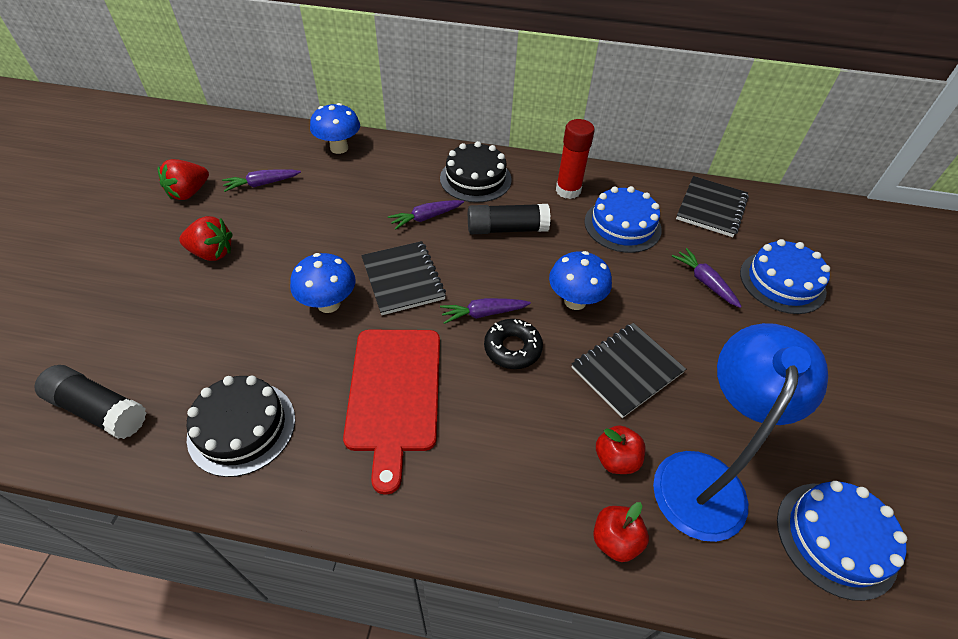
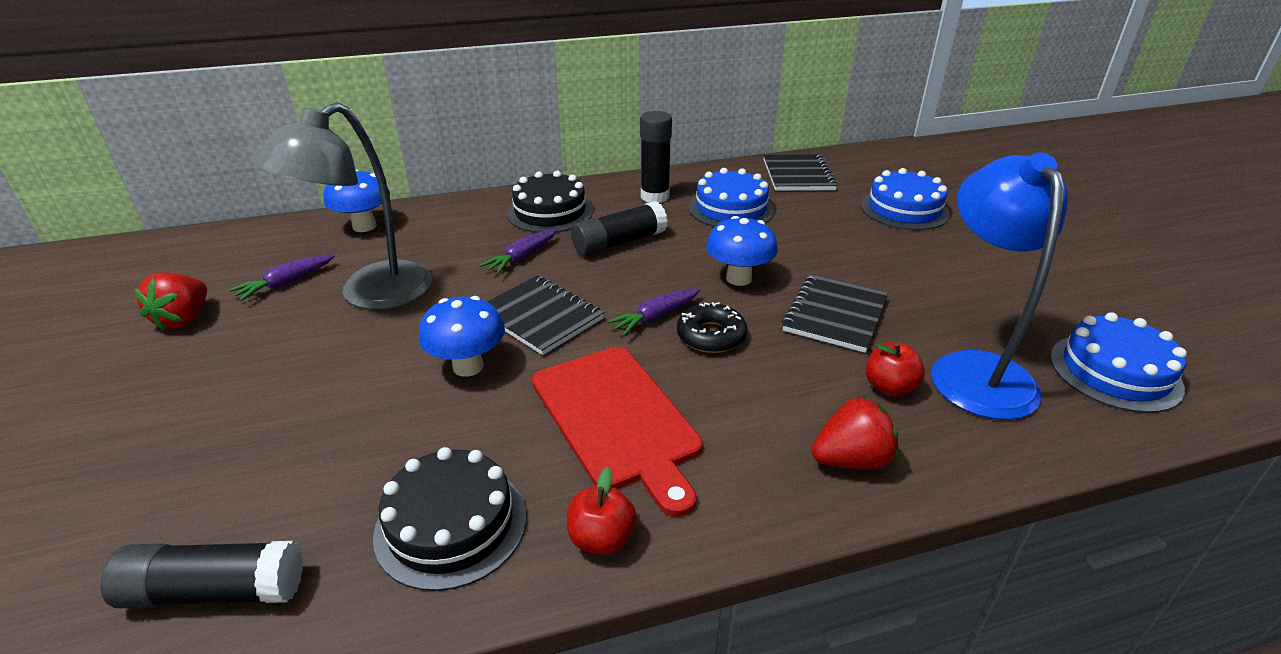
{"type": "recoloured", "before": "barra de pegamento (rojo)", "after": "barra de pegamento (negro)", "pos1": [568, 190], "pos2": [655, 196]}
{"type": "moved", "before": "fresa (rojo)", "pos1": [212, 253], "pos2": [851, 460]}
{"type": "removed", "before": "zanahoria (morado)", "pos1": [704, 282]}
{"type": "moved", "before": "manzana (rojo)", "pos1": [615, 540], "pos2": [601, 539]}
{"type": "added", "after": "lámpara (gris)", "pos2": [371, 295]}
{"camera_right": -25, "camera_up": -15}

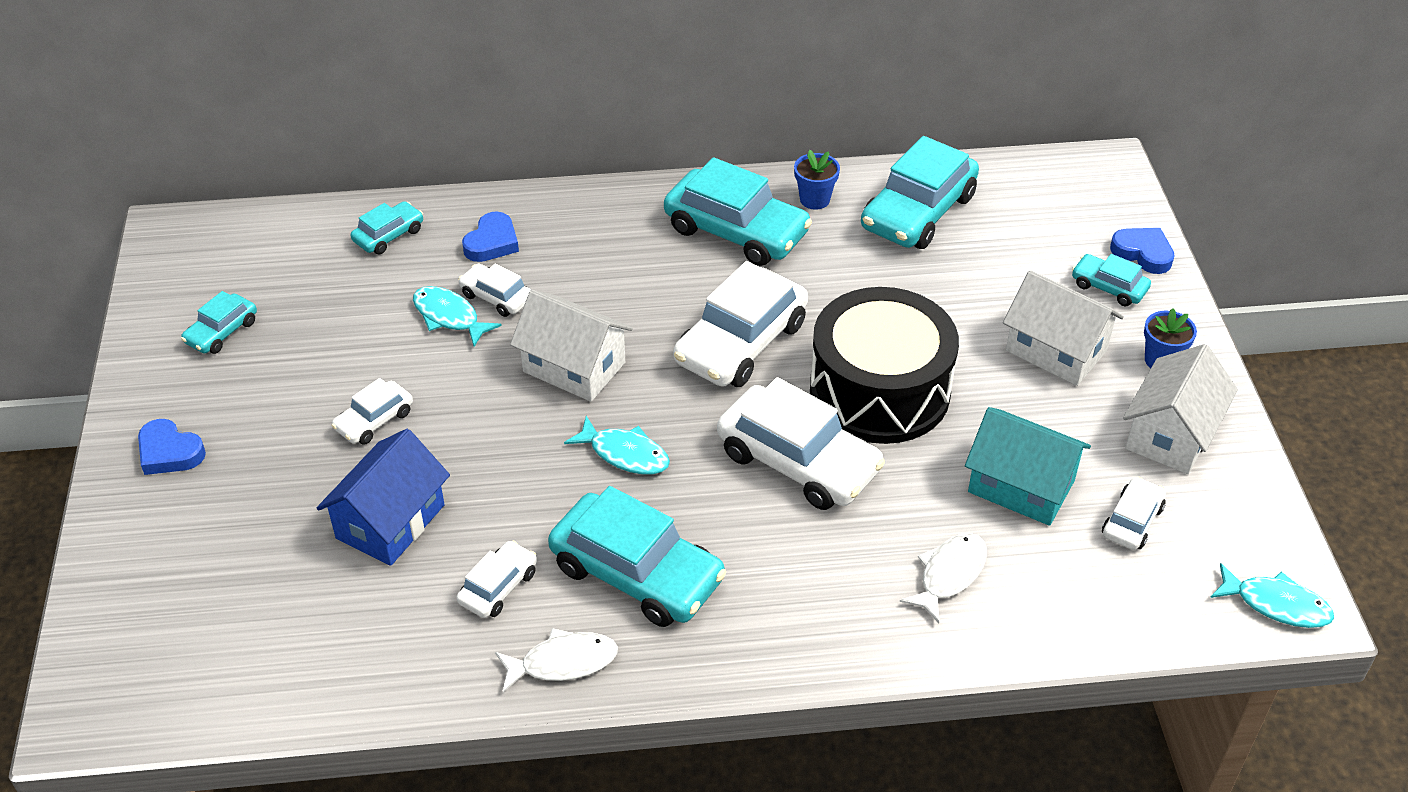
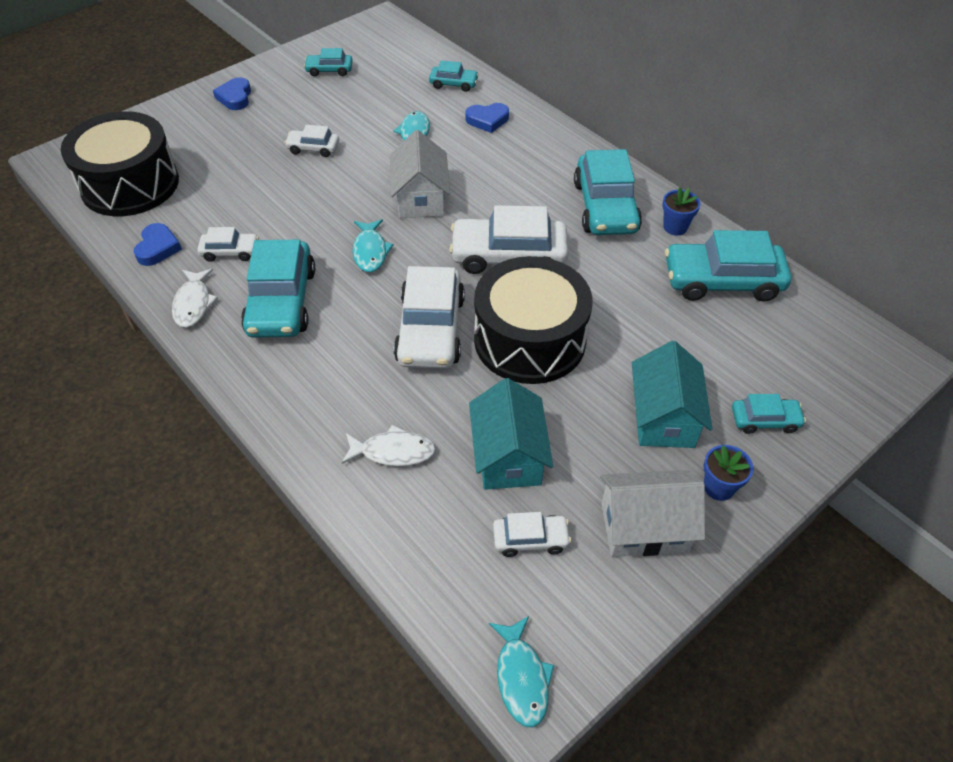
{"type": "moved", "before": "corazón (azul)", "pos1": [1143, 253], "pos2": [158, 248]}
{"type": "turned", "before": "coche (turquesa)", "pos1": [1108, 287], "pos2": [765, 420], "turn": 90}
{"type": "removed", "before": "coche (blanco)", "pos1": [496, 297]}
{"type": "recoloured", "before": "casa (blanco)", "after": "casa (turquesa)", "pos1": [1056, 350], "pos2": [664, 417]}
{"type": "removed", "before": "casa (azul)", "pos1": [390, 522]}
{"type": "turned", "before": "pez (blanco)", "pos1": [563, 662], "pos2": [193, 303], "turn": 45}
{"type": "added", "after": "tambor (negro)", "pos2": [130, 184]}
{"camera_right": 55, "camera_up": 5}

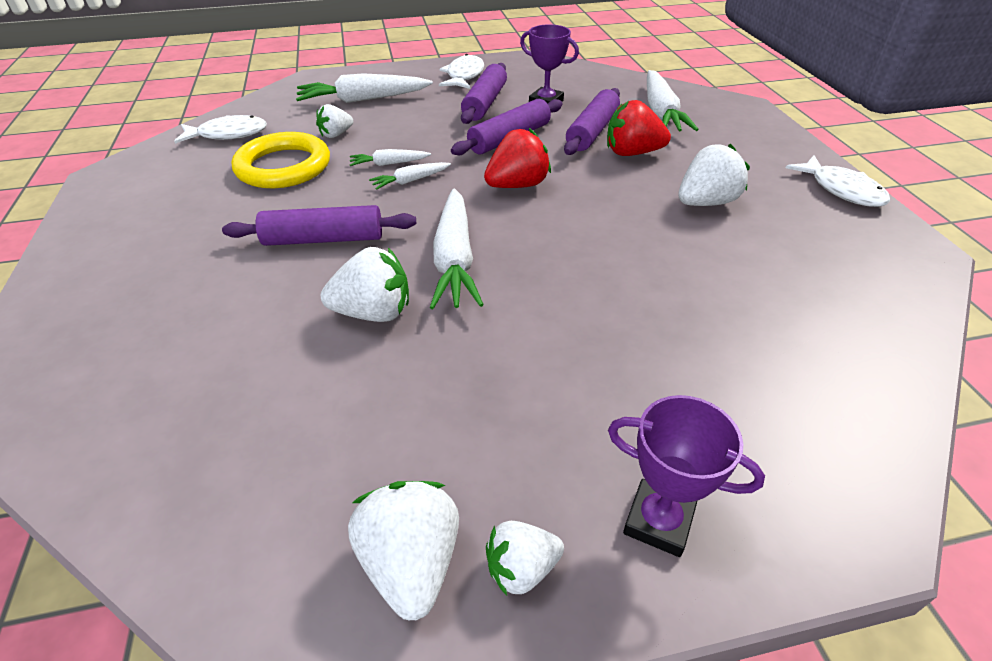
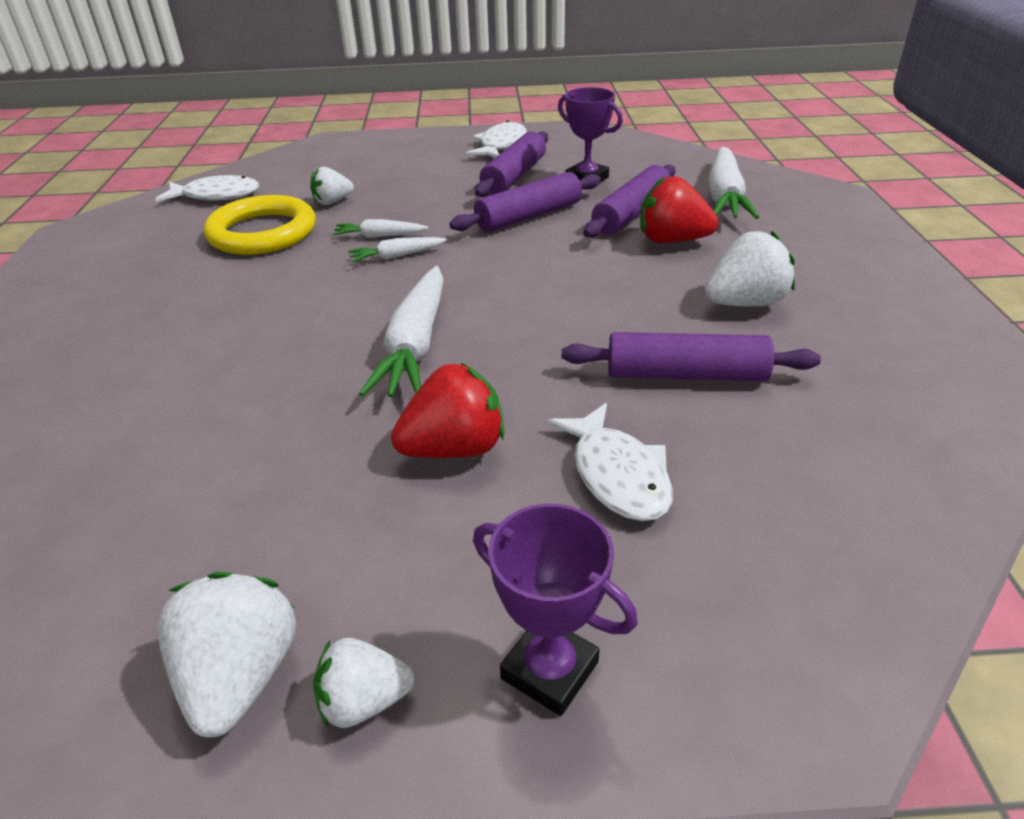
{"type": "removed", "before": "zanahoria (blanco)", "pos1": [363, 100]}
{"type": "moved", "before": "fresa (rojo)", "pos1": [517, 185], "pos2": [454, 449]}
{"type": "moved", "before": "pez (blanco)", "pos1": [841, 190], "pos2": [617, 475]}
{"type": "moved", "before": "rodillo (morado)", "pos1": [324, 239], "pos2": [685, 374]}
{"type": "removed", "before": "fresa (blanco)", "pos1": [374, 312]}
{"camera_right": 10, "camera_up": -5}

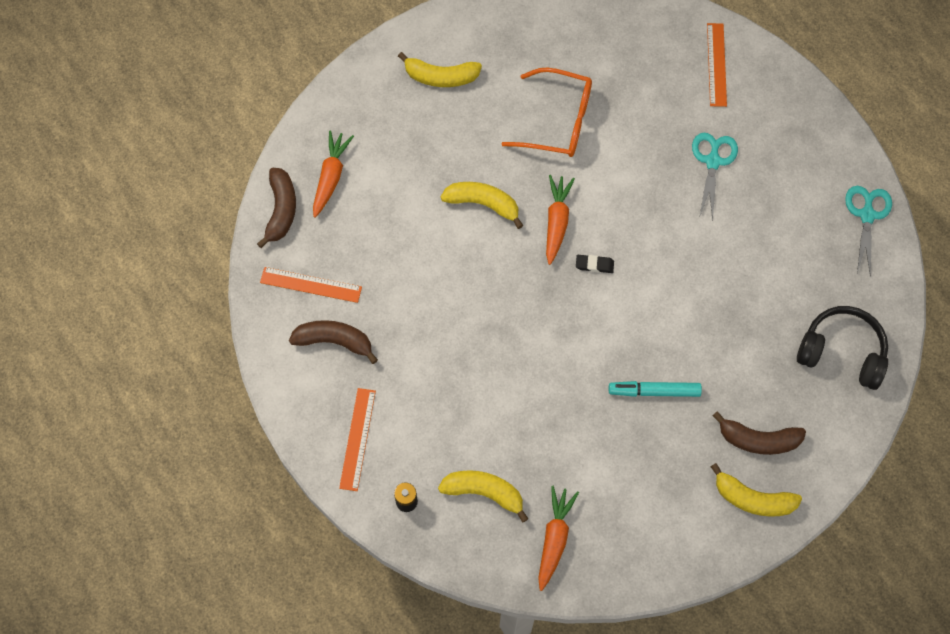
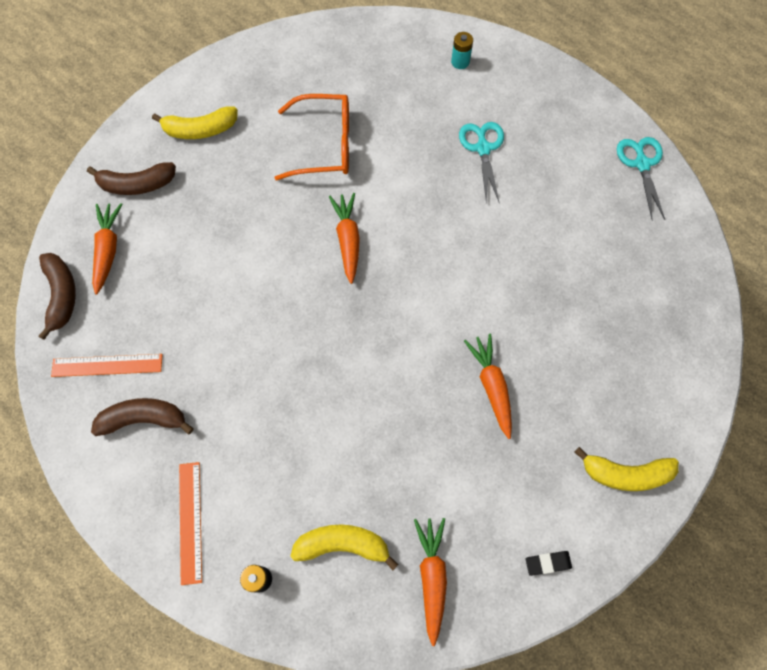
{"type": "replaced", "before": "regla (naranja)", "after": "pila (turquesa)", "pos1": [716, 64], "pos2": [460, 62]}
{"type": "removed", "before": "plátano (amarillo)", "pos1": [483, 204]}
{"type": "moved", "before": "goma de borrar (negro)", "pos1": [594, 265], "pos2": [547, 563]}
{"type": "removed", "before": "auriculares (negro)", "pos1": [841, 352]}
{"type": "replaced", "before": "rotulador (turquesa)", "after": "zanahoria (naranja)", "pos1": [654, 391], "pos2": [491, 386]}
{"type": "moved", "before": "plátano (marrón)", "pos1": [758, 440], "pos2": [137, 185]}
{"camera_right": -15, "camera_up": 0}

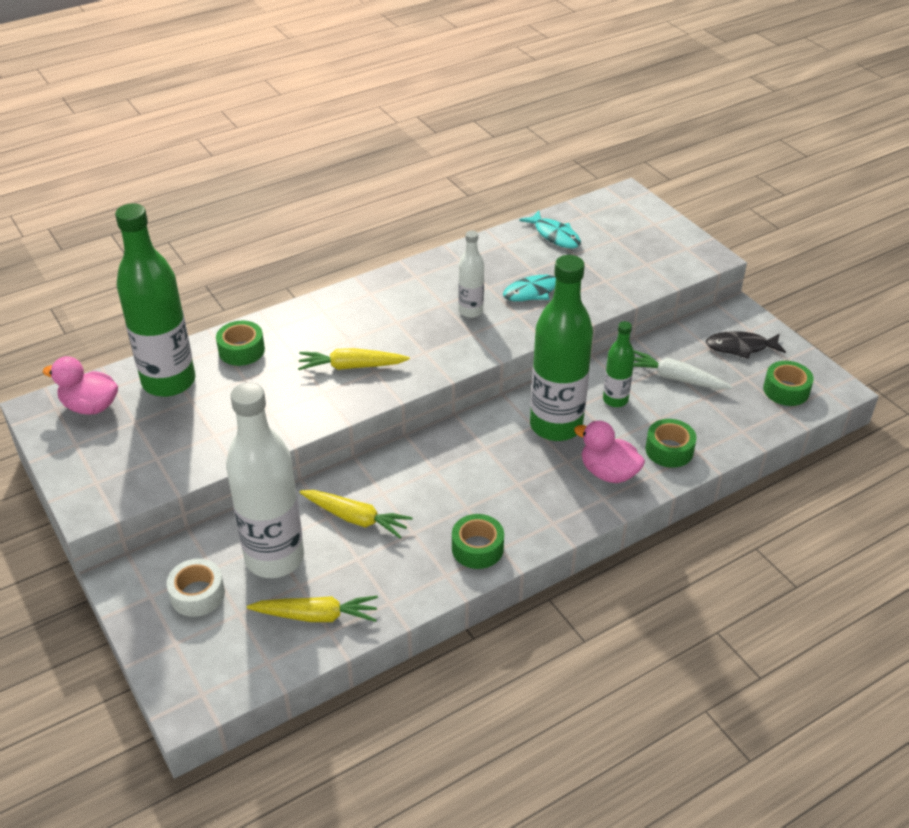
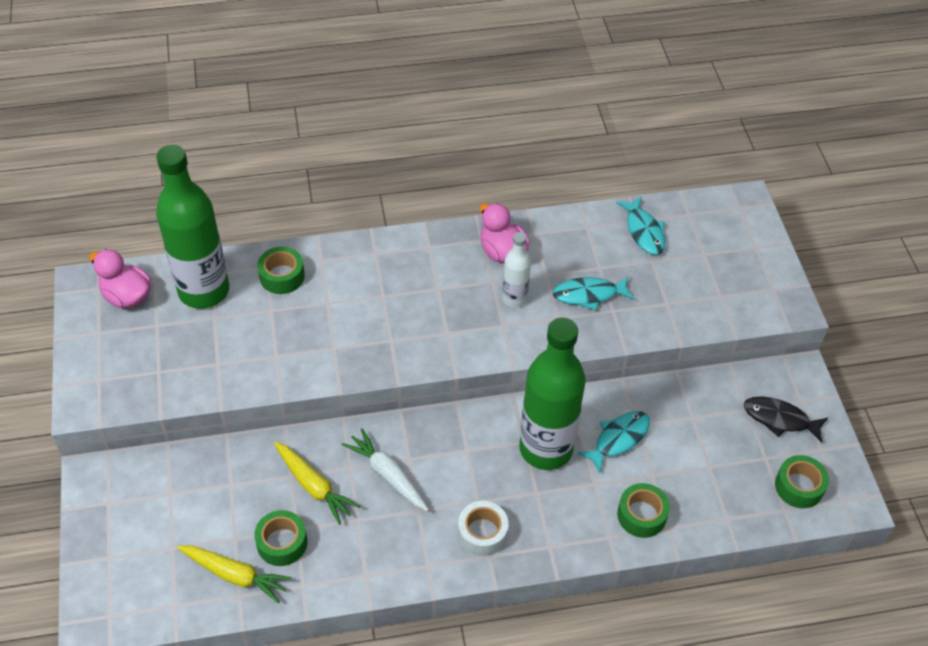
{"type": "replaced", "before": "botella (verde)", "after": "pez (turquesa)", "pos1": [615, 400], "pos2": [618, 439]}
{"type": "removed", "before": "zanahoria (amarillo)", "pos1": [351, 366]}
{"type": "moved", "before": "zanahoria (blanco)", "pos1": [676, 378], "pos2": [387, 475]}
{"type": "removed", "before": "botella (blanco)", "pos1": [274, 558]}
{"type": "moved", "before": "pato (rosa)", "pos1": [608, 473], "pos2": [502, 252]}
{"type": "moved", "before": "cinta adhesiva (verde)", "pos1": [477, 548], "pos2": [282, 543]}
{"type": "moved", "before": "cinta adhesiva (blanco)", "pos1": [197, 594], "pos2": [482, 533]}
{"camera_right": 20, "camera_up": 10}

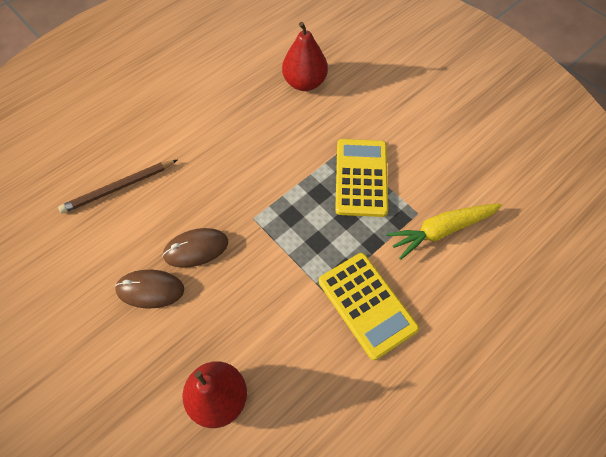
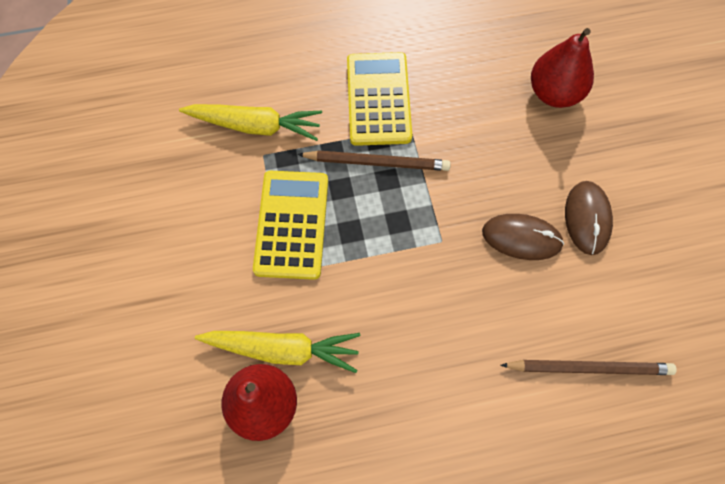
{"type": "turned", "before": "calculadora (amarillo)", "pos1": [361, 177], "pos2": [291, 224], "turn": 150}
{"type": "turned", "before": "ratón (marrón)", "pos1": [150, 290], "pos2": [587, 218], "turn": 60}
{"type": "added", "after": "lápiz (marrón)", "pos2": [377, 162]}
{"type": "added", "after": "zanahoria (amarillo)", "pos2": [282, 349]}
{"camera_right": -150, "camera_up": 5}

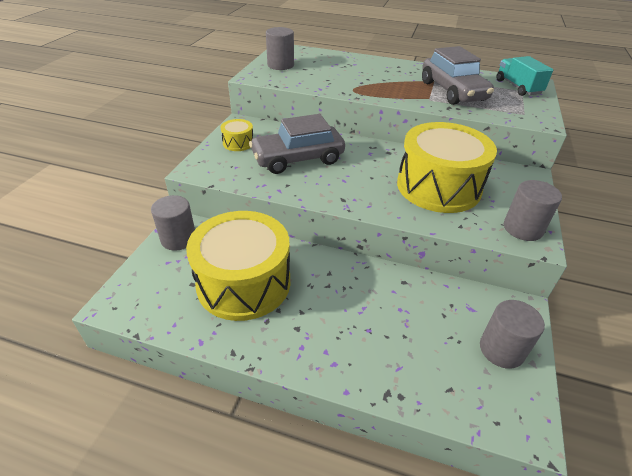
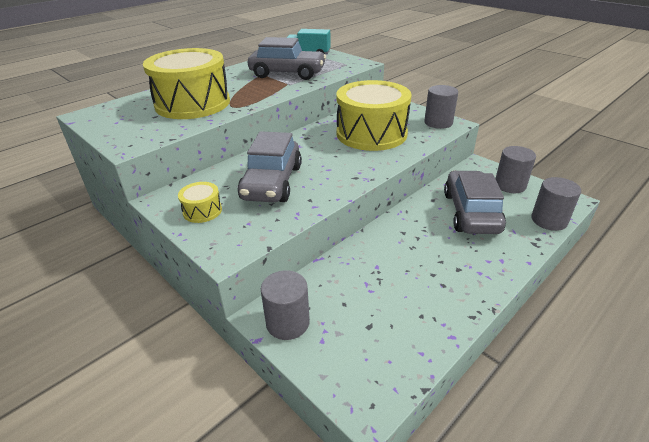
{"type": "moved", "before": "cilindro (gris)", "pos1": [280, 65], "pos2": [549, 220]}
{"type": "moved", "before": "tambor (amarillo)", "pos1": [244, 282], "pos2": [192, 103]}
{"type": "added", "after": "coche (gris)", "pos2": [470, 212]}
{"camera_right": -60, "camera_up": -5}

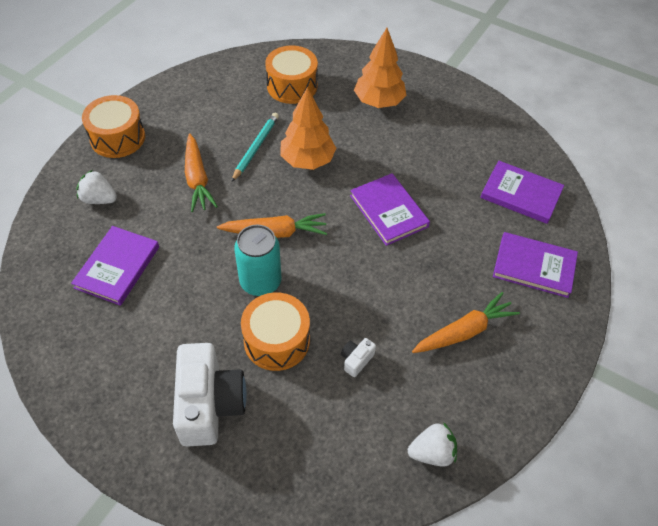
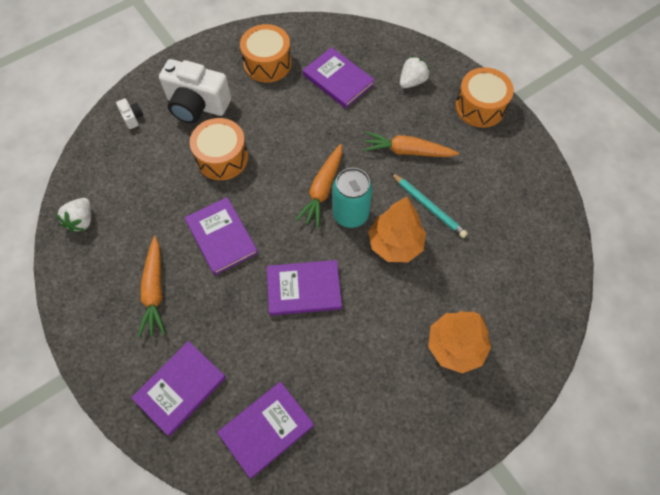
{"type": "moved", "before": "tambor (naranja)", "pos1": [292, 86], "pos2": [267, 63]}
{"type": "moved", "before": "lata (turquesa)", "pos1": [260, 282], "pos2": [350, 214]}
{"type": "moved", "before": "cámara (blanco)", "pos1": [356, 360], "pos2": [132, 117]}
{"type": "added", "after": "libro (morado)", "pos2": [221, 237]}
{"camera_right": 115, "camera_up": 10}

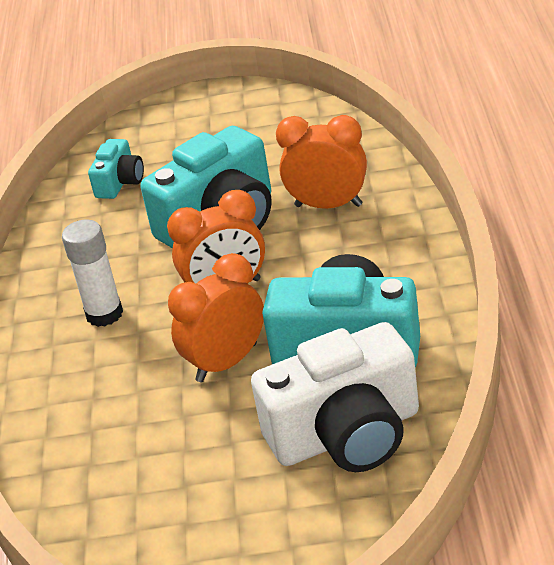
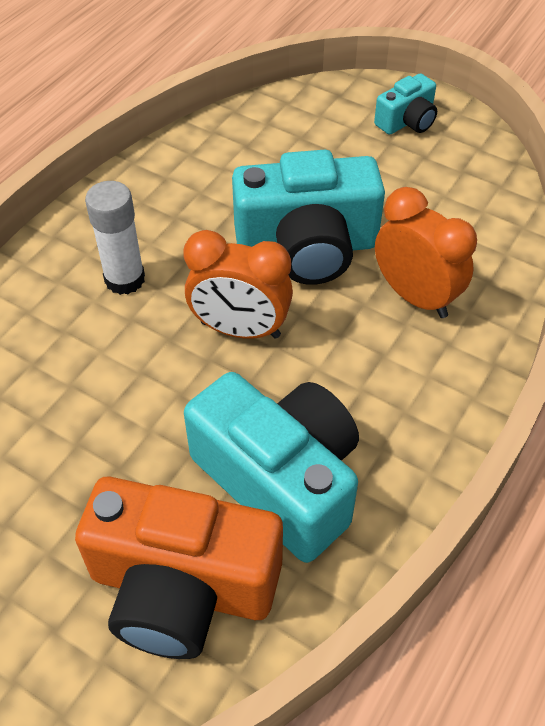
{"type": "moved", "before": "cámara (turquesa)", "pos1": [120, 182], "pos2": [407, 121]}
{"type": "removed", "before": "despertador (naranja)", "pos1": [226, 362]}
{"type": "recoloured", "before": "cámara (blanco)", "after": "cámara (naranja)", "pos1": [347, 434], "pos2": [182, 587]}
{"camera_right": 30, "camera_up": 15}

